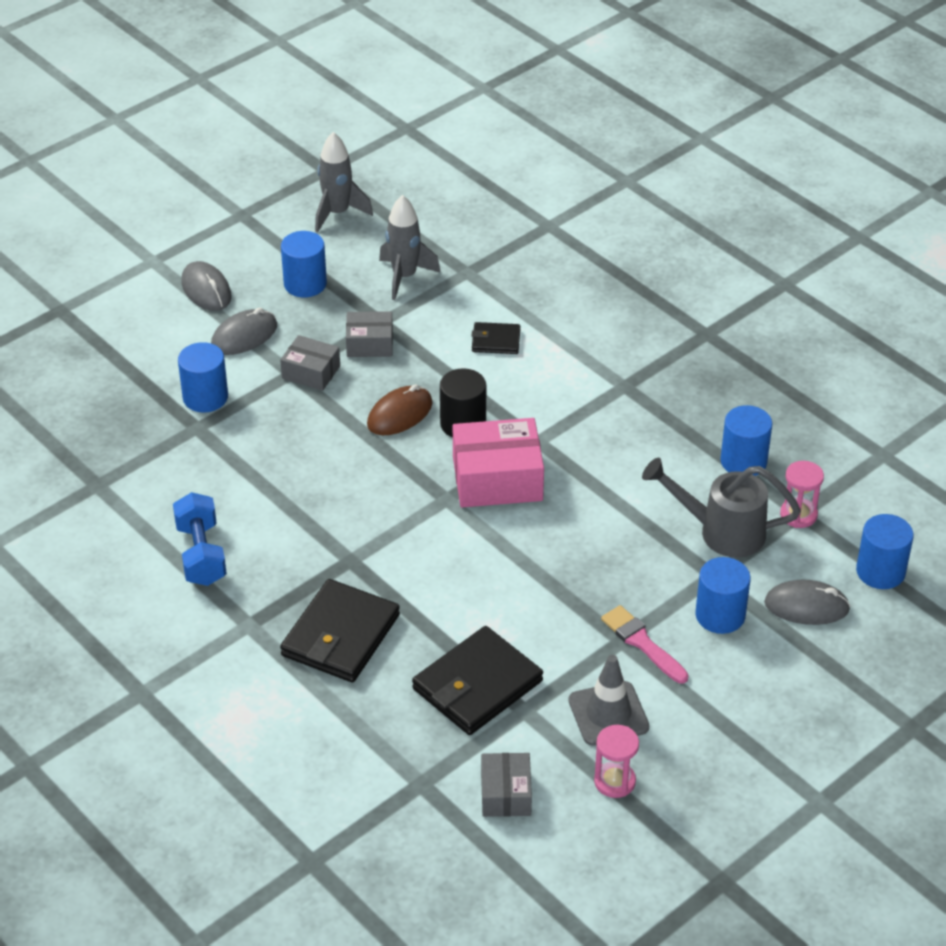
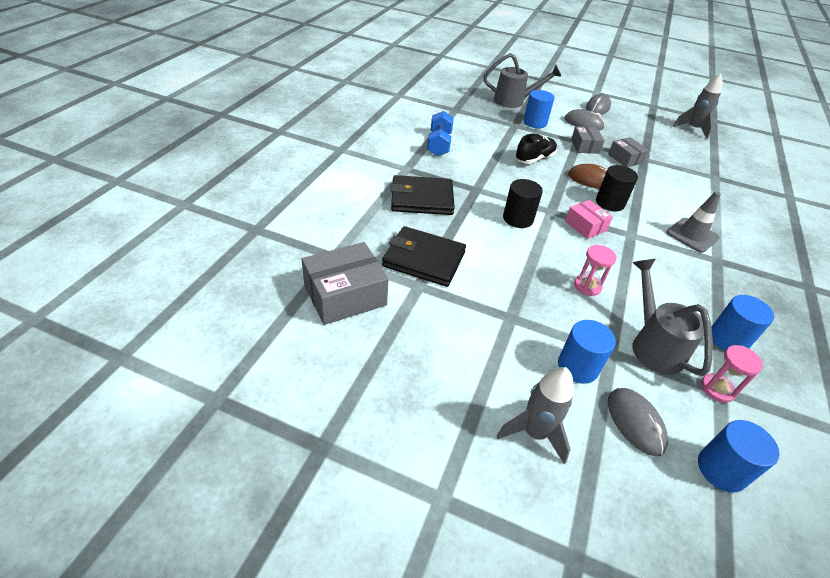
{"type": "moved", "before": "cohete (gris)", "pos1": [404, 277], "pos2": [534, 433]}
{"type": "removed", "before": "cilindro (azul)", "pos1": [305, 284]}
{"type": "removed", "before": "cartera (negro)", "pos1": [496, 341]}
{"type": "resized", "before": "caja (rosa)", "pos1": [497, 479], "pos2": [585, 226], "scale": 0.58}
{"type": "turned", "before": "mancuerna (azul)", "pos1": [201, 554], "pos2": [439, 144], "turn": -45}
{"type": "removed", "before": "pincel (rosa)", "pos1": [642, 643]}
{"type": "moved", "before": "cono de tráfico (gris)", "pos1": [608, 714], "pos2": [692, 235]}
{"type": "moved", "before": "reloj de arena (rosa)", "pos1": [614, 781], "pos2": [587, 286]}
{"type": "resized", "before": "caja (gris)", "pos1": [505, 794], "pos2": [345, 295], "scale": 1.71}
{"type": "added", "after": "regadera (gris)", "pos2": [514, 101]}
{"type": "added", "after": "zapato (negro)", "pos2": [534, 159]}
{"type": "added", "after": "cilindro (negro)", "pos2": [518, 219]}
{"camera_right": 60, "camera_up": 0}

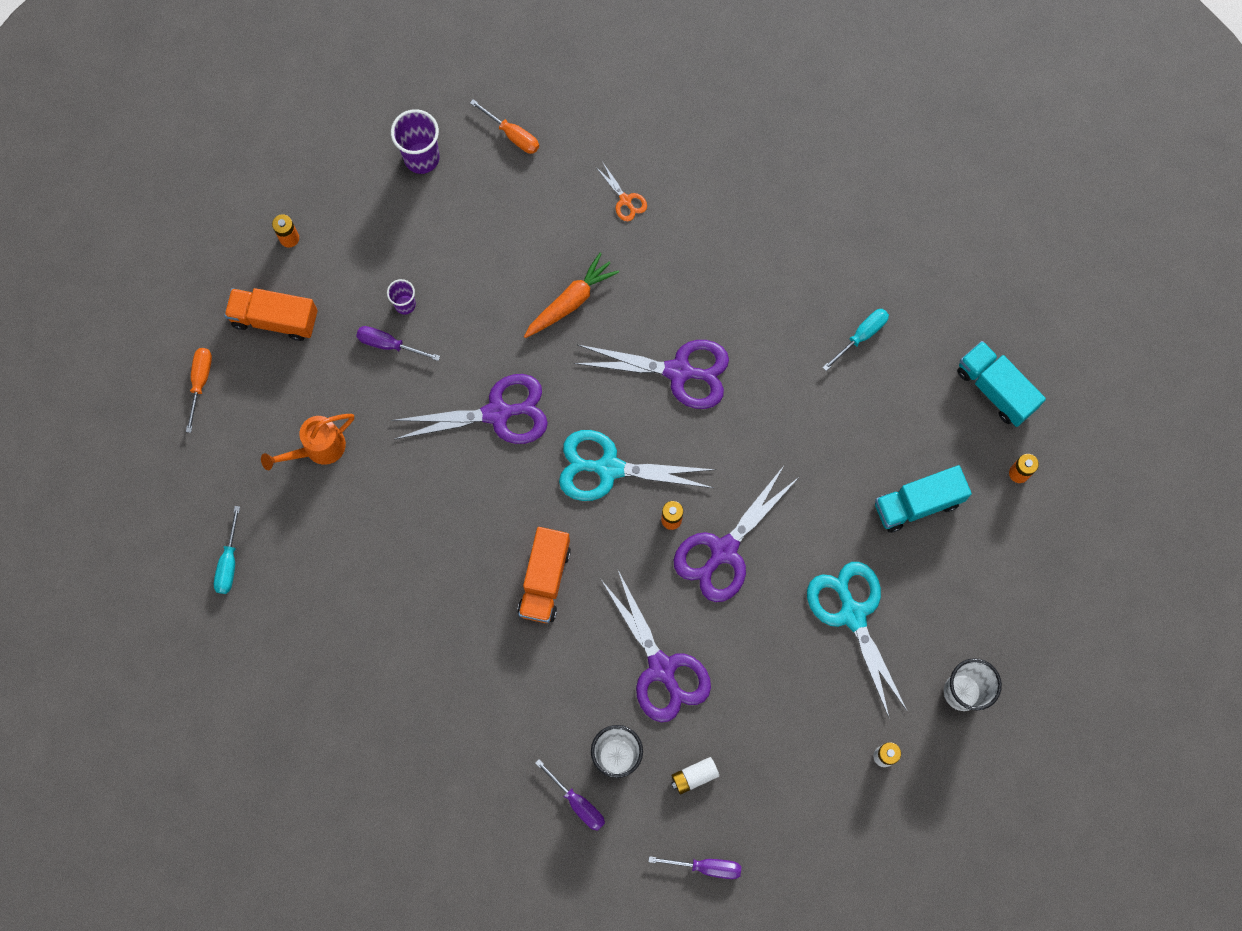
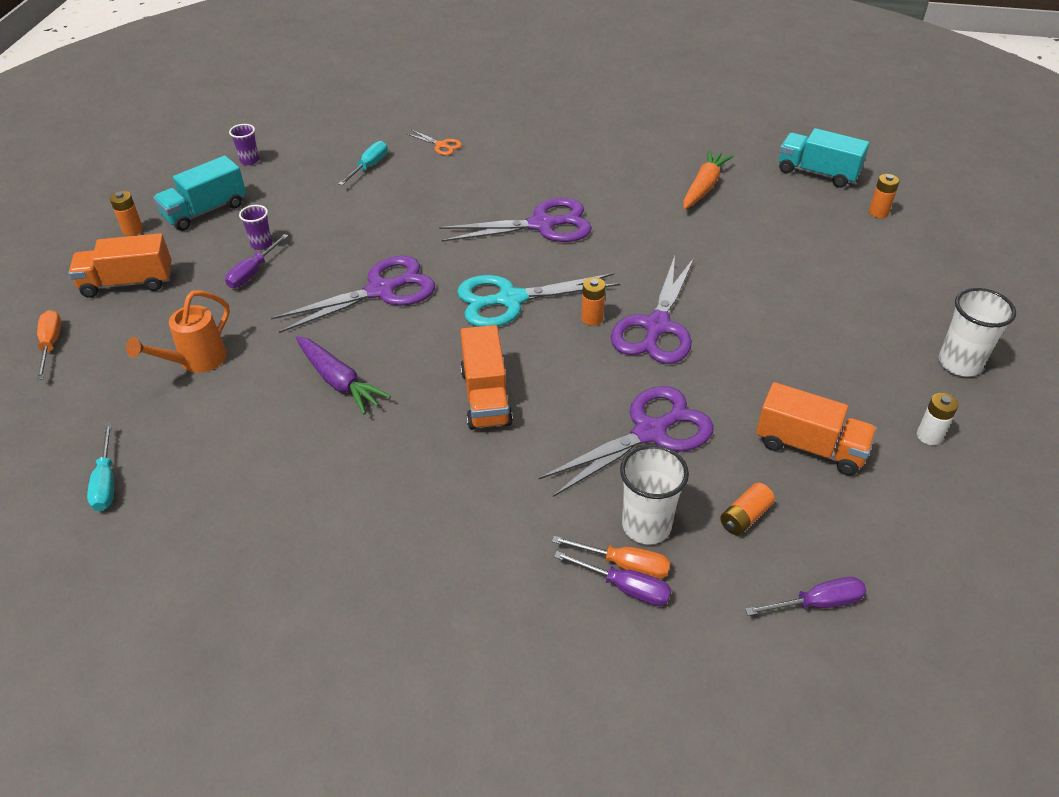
{"type": "moved", "before": "destornillador (naranja)", "pos1": [512, 135], "pos2": [624, 564]}
{"type": "resized", "before": "vaso (morado)", "pos1": [421, 158], "pos2": [249, 160], "scale": 0.58}
{"type": "moved", "before": "zanahoria (naranja)", "pos1": [571, 301], "pos2": [704, 187]}
{"type": "moved", "before": "destornillador (turquesa)", "pos1": [861, 336], "pos2": [369, 166]}
{"type": "turned", "before": "destornillador (morado)", "pos1": [389, 344], "pos2": [253, 272], "turn": -60}
{"type": "moved", "before": "camión (turquesa)", "pos1": [917, 503], "pos2": [205, 211]}
{"type": "removed", "before": "tijeras (turquesa)", "pos1": [852, 614]}
{"type": "turned", "before": "tijeras (morado)", "pos1": [661, 668], "pos2": [650, 432], "turn": -75}
{"type": "recoloured", "before": "pila (blanco)", "after": "pila (naranja)", "pos1": [694, 776], "pos2": [745, 517]}
{"type": "added", "after": "zanahoria (morado)", "pos2": [339, 381]}
{"type": "added", "after": "camión (naranja)", "pos2": [810, 447]}
{"camera_right": -20, "camera_up": -30}

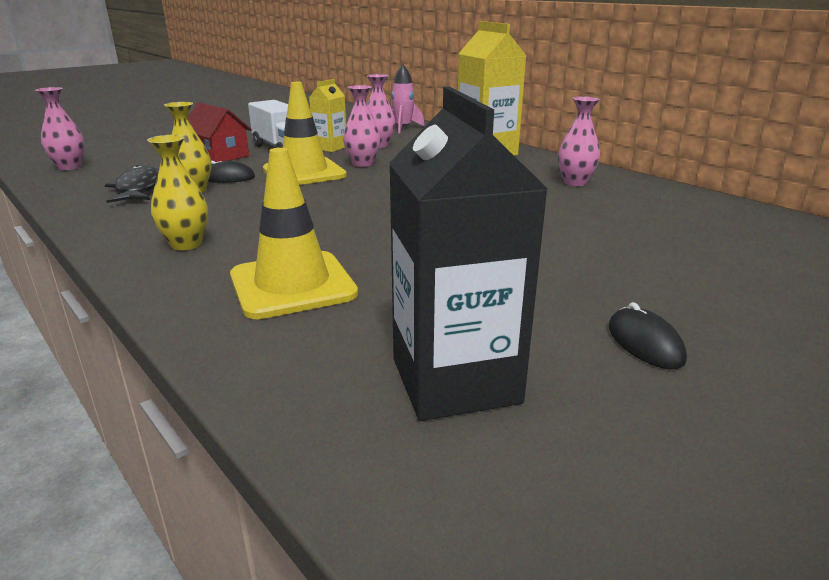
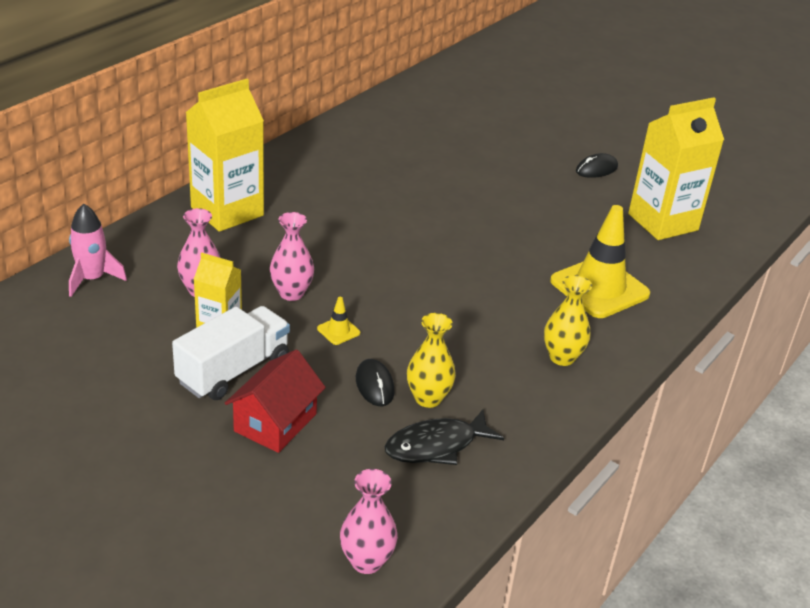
{"type": "resized", "before": "cono de tráfico (amarillo)", "pos1": [304, 173], "pos2": [338, 331], "scale": 0.41}
{"type": "recoloured", "before": "cartón de leche (negro)", "after": "cartón de leche (amarillo)", "pos1": [455, 380], "pos2": [663, 222]}
{"type": "removed", "before": "florero (rosa)", "pos1": [575, 182]}
{"camera_right": -105, "camera_up": 10}

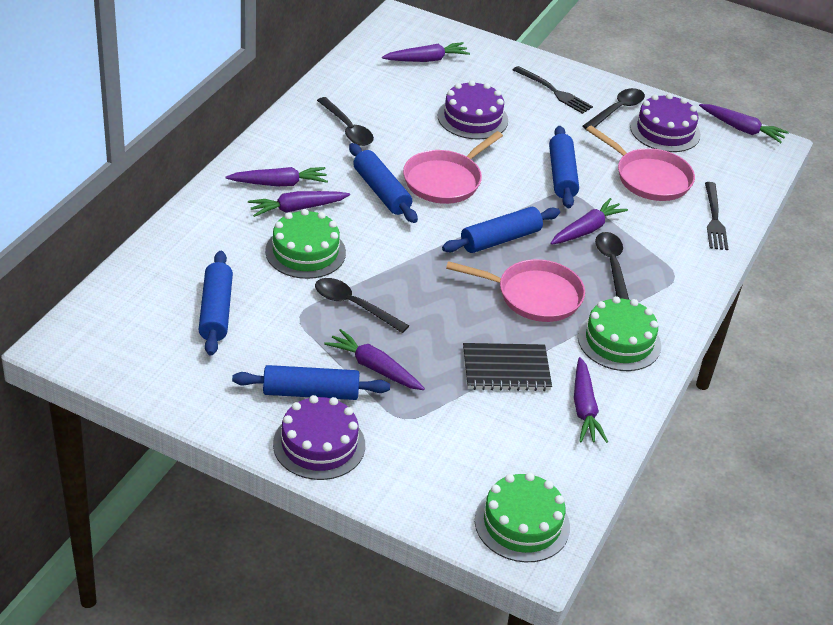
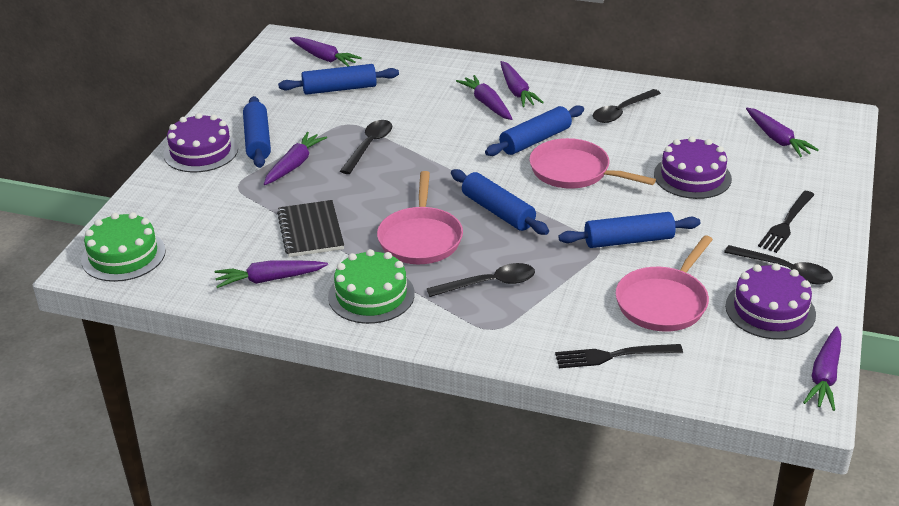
{"type": "moved", "before": "zanahoria (morado)", "pos1": [586, 229], "pos2": [324, 58]}
{"type": "removed", "before": "tarta (verde)", "pos1": [305, 252]}
{"camera_right": 85, "camera_up": -5}

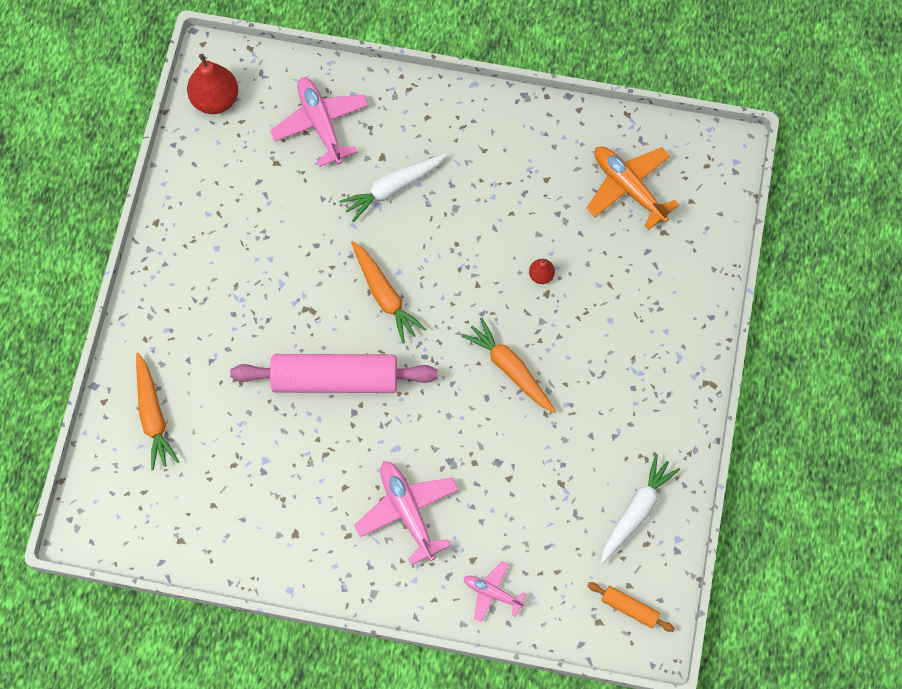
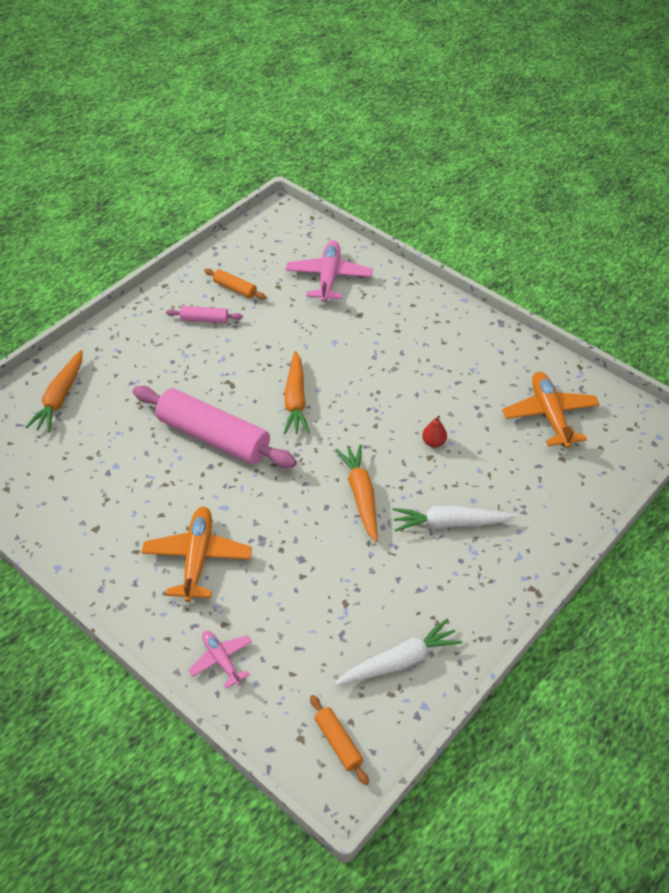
{"type": "removed", "before": "pera (rojo)", "pos1": [215, 99]}
{"type": "moved", "before": "zanahoria (blanco)", "pos1": [393, 188], "pos2": [450, 523]}
{"type": "recoloured", "before": "avión (rosa)", "after": "avión (naranja)", "pos1": [407, 512], "pos2": [197, 558]}
{"type": "added", "after": "rodillo (naranja)", "pos2": [235, 289]}
{"type": "added", "after": "rodillo (rosa)", "pos2": [204, 319]}
{"camera_right": 30, "camera_up": -20}

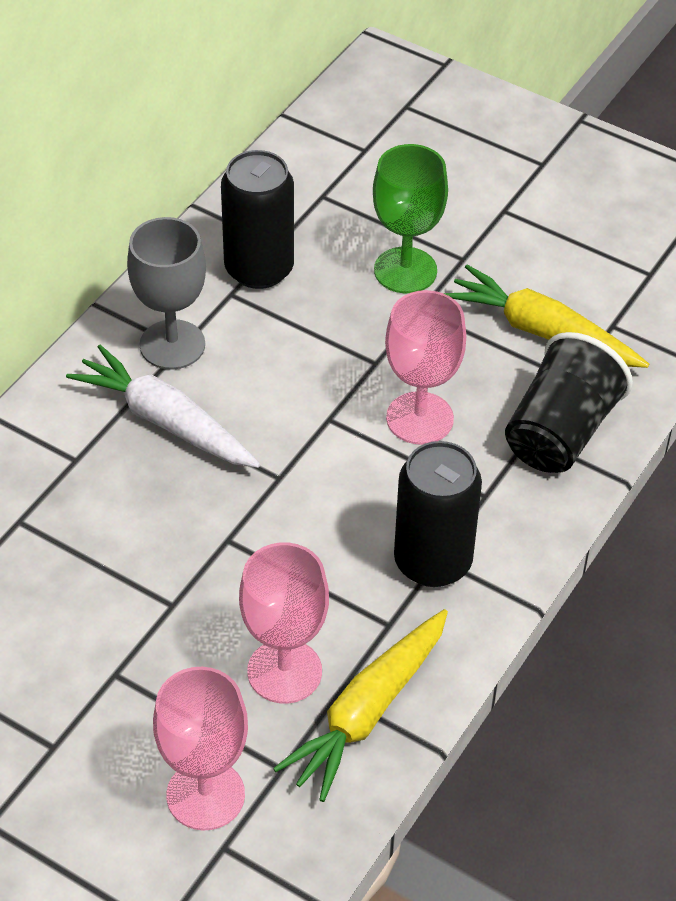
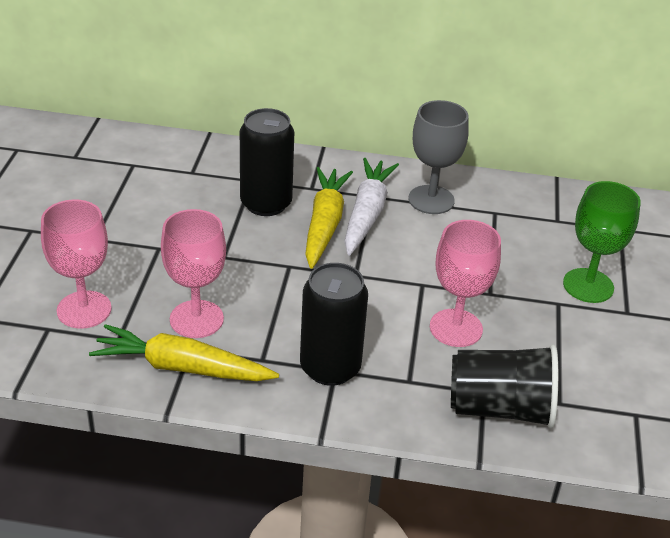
{"type": "moved", "before": "lata (negro)", "pos1": [259, 269], "pos2": [266, 203]}
{"type": "moved", "before": "zanahoria (amarillo)", "pos1": [542, 332], "pos2": [324, 224]}
{"camera_right": 65, "camera_up": -10}

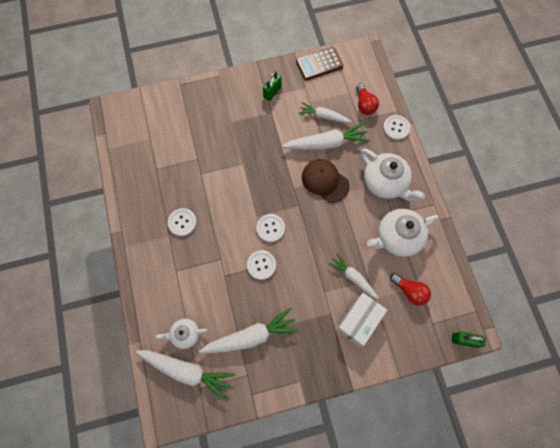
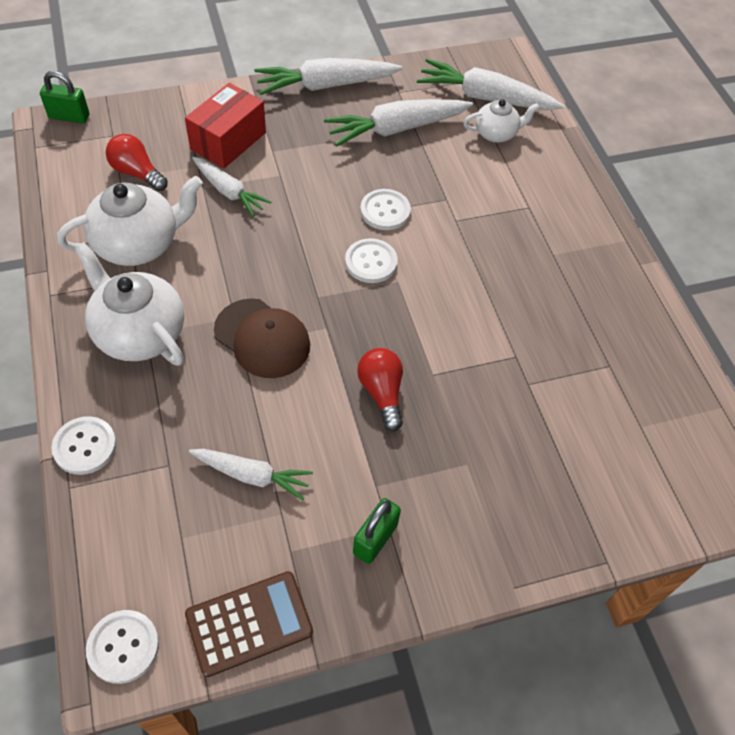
{"type": "moved", "before": "bombilla (rojo)", "pos1": [364, 105], "pos2": [382, 393]}
{"type": "moved", "before": "zanahoria (blanco)", "pos1": [326, 143], "pos2": [325, 85]}
{"type": "moved", "before": "botón (blanco)", "pos1": [182, 222], "pos2": [123, 647]}
{"type": "recoloured", "before": "caja (blanco)", "after": "caja (rojo)", "pos1": [359, 321], "pos2": [228, 141]}
{"camera_right": 175, "camera_up": -15}

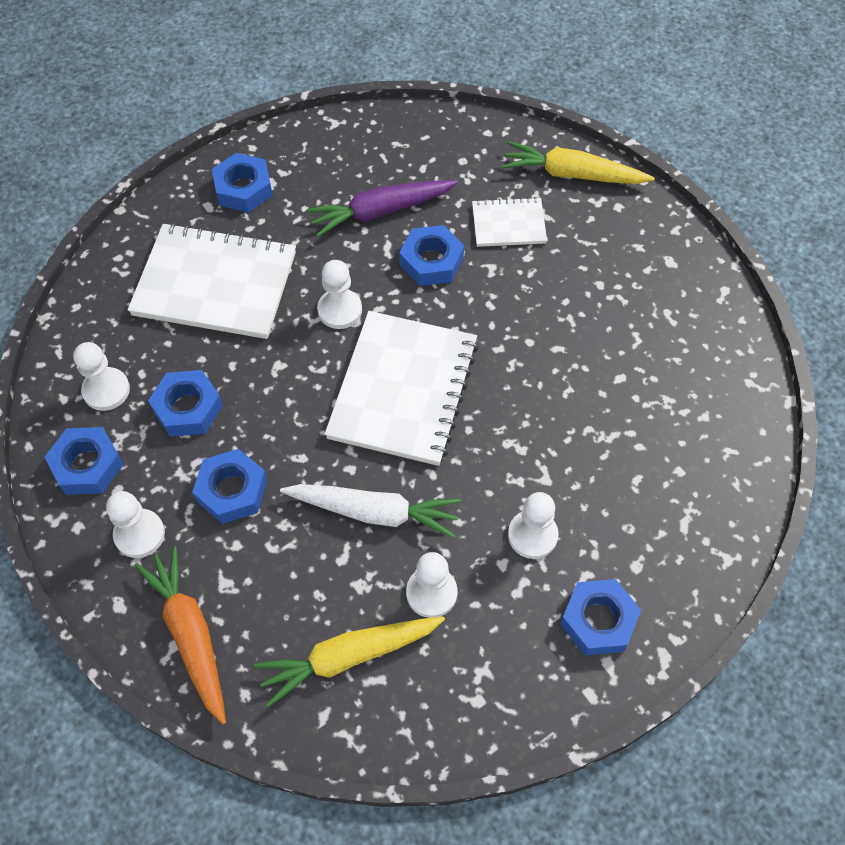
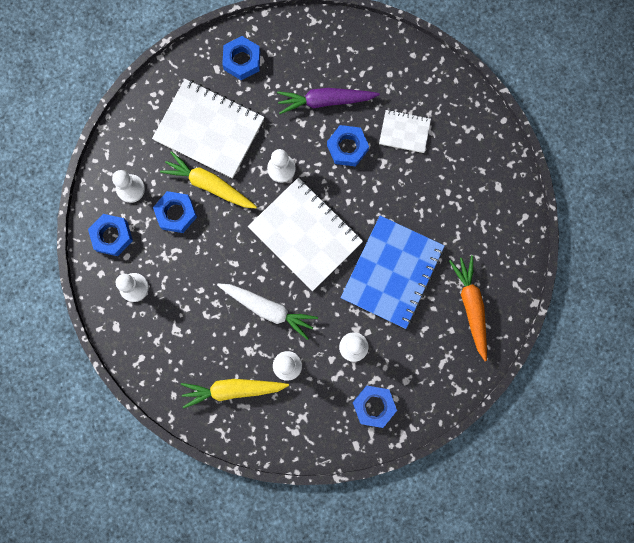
{"type": "moved", "before": "zanahoria (amarillo)", "pos1": [572, 174], "pos2": [209, 184]}
{"type": "turned", "before": "cuaderno (blanco)", "pos1": [403, 390], "pos2": [305, 234], "turn": -75}
{"type": "removed", "before": "tuerca (azul)", "pos1": [232, 490]}
{"type": "moved", "before": "zanahoria (naranja)", "pos1": [190, 635], "pos2": [471, 306]}
{"type": "added", "after": "cuaderno (azul)", "pos2": [392, 272]}
{"camera_right": 15, "camera_up": 20}

